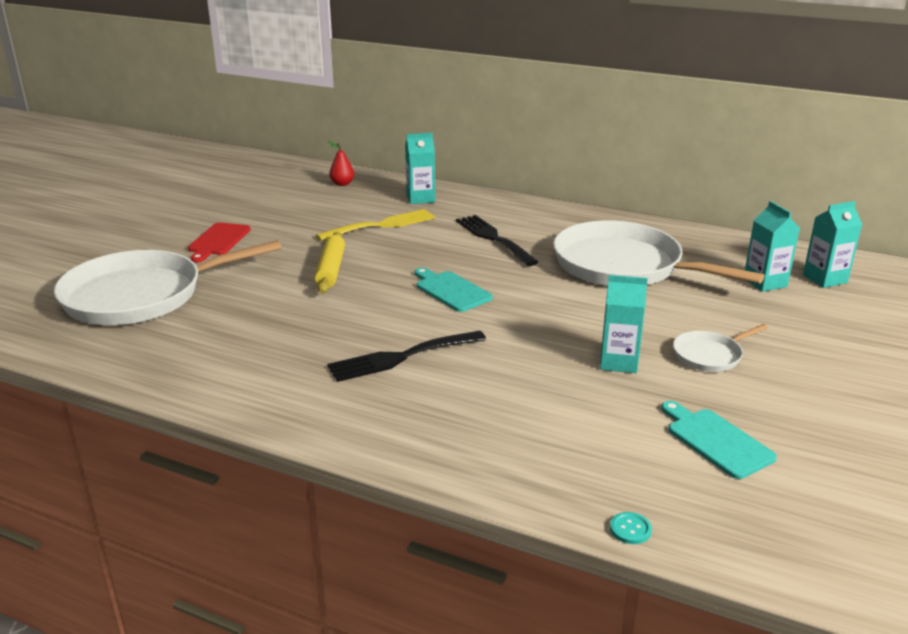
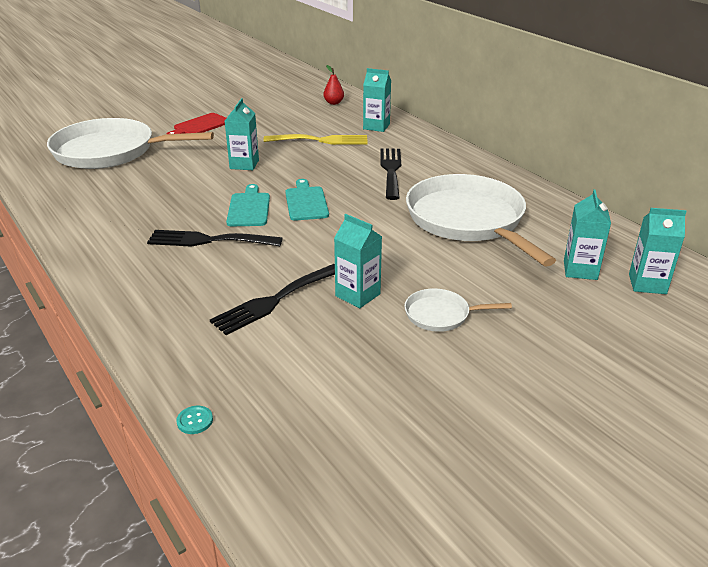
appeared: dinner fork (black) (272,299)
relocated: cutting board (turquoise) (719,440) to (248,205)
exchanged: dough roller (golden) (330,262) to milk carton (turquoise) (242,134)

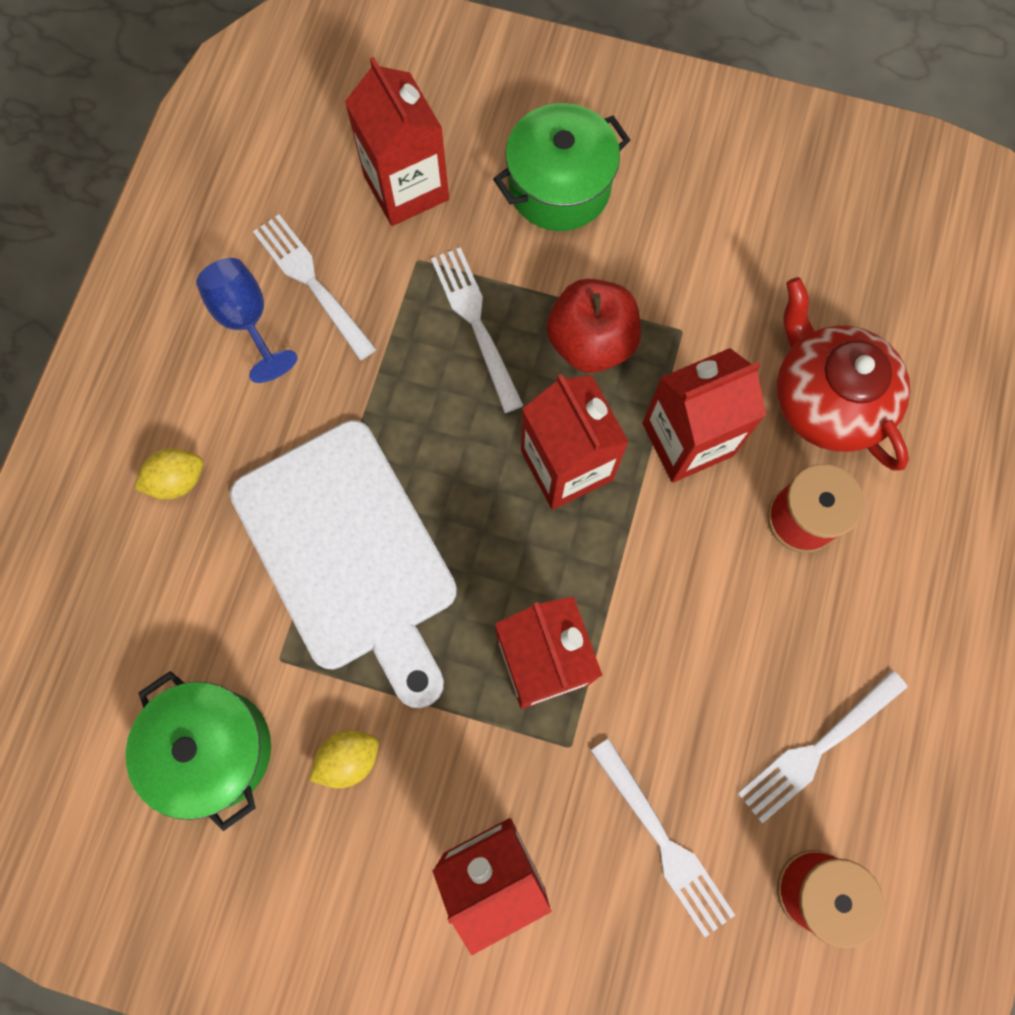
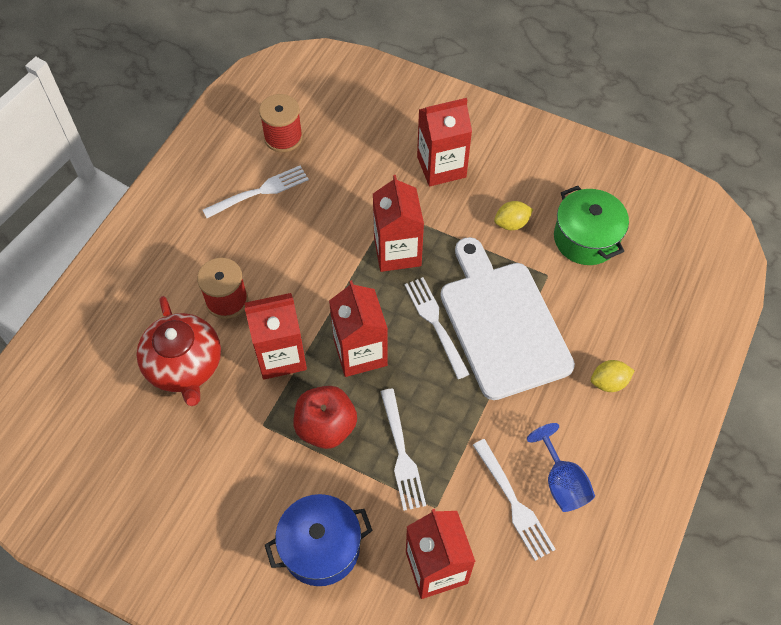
relocated: dinner fork (white) (663,837) to (437,328)
colour: cooking pot (emerald) (561,167) to cooking pot (royal blue) (319,540)

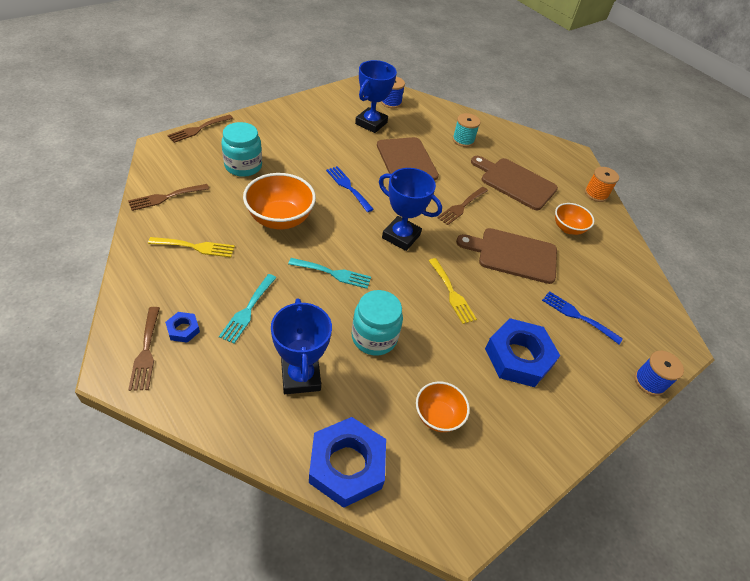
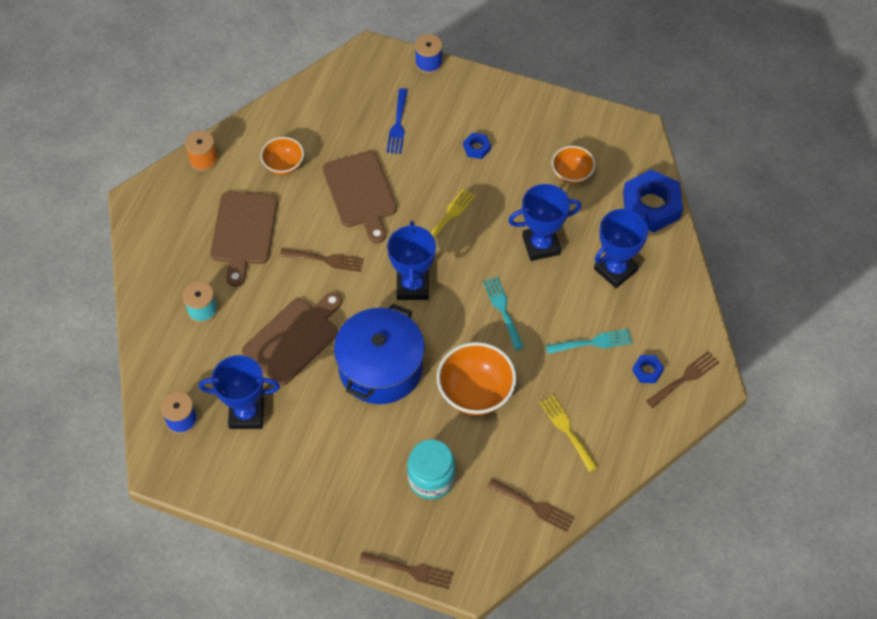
exchanged: dinner fork (royal blue) (350,189) to cooking pot (royal blue) (379,353); jar (turquoise) (377,322) to trophy (royal blue) (544,222)
size: hexagon nut (royal blue) (522,352) = (477,146) x0.45

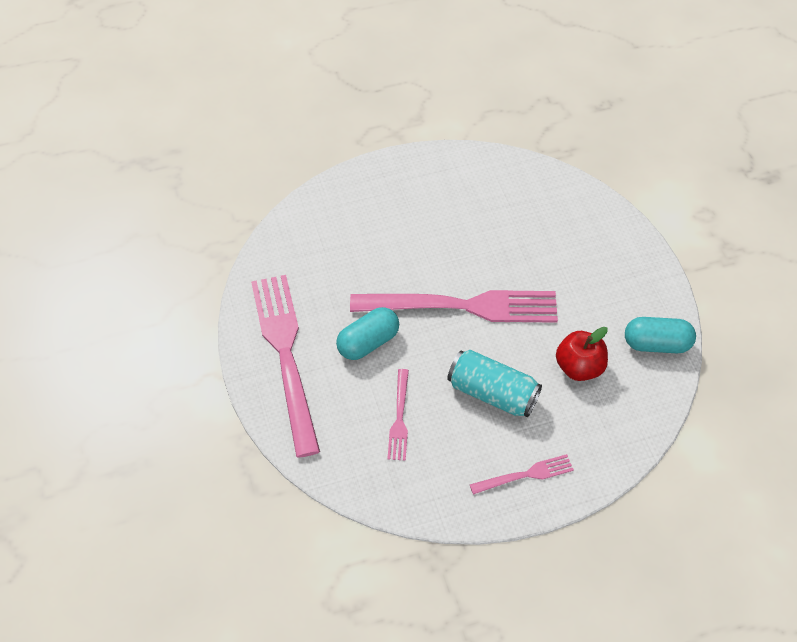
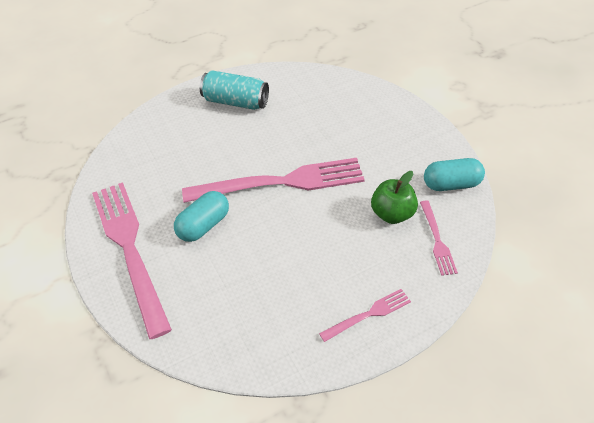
relocated: dinner fork (rosy) (398,415) to (439,238); soda can (turquoise) (494,384) to (234,90)
colour: apple fruit (scarlet) (582,354) to apple fruit (emerald) (394,197)

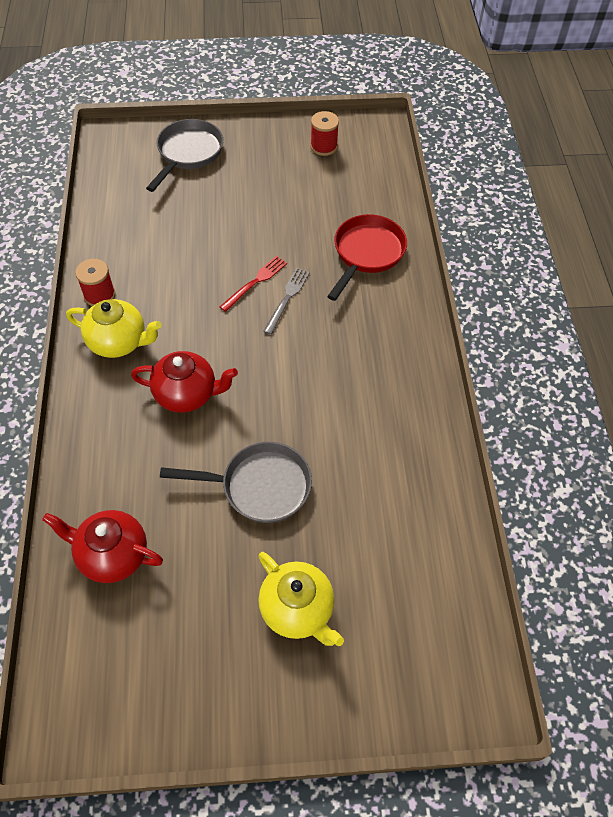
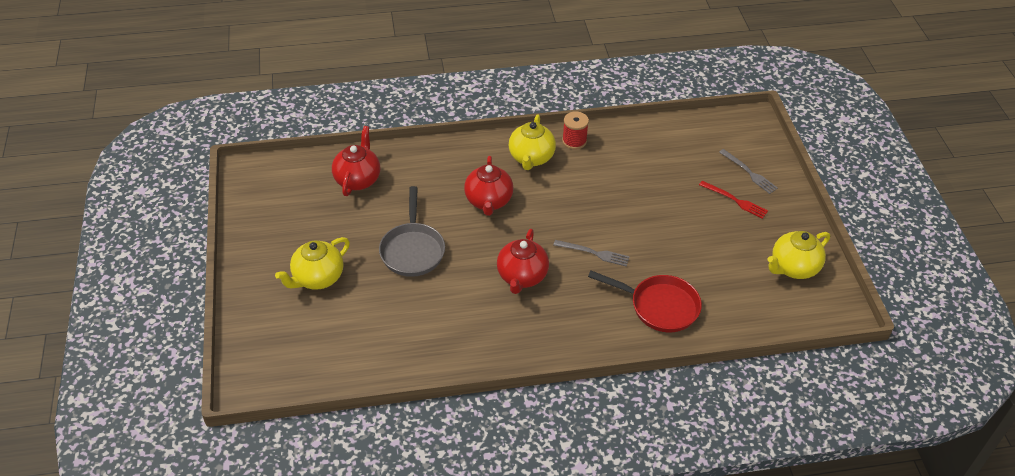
appeared: china teapot (scarlet) (523,261)
relocated: dinner fork (scarlet) (253,284) to (733,200)
exchanged: skillet (grey) (184,155) to dinner fork (grey) (748,171); spool (scarlet) (324,133) to china teapot (golden) (799,255)

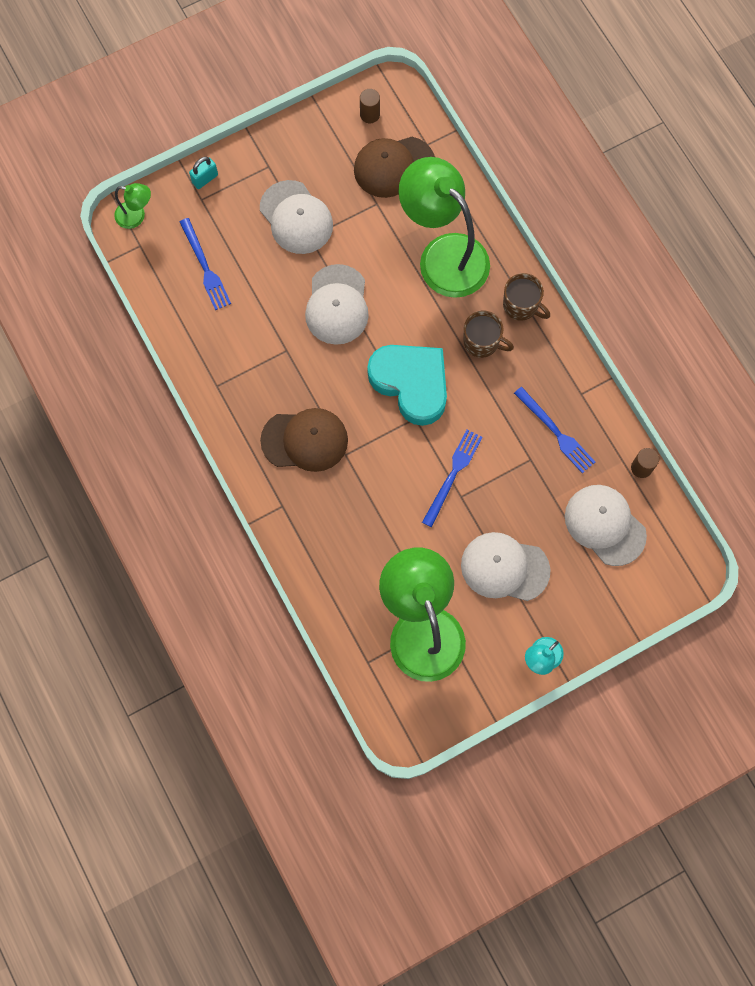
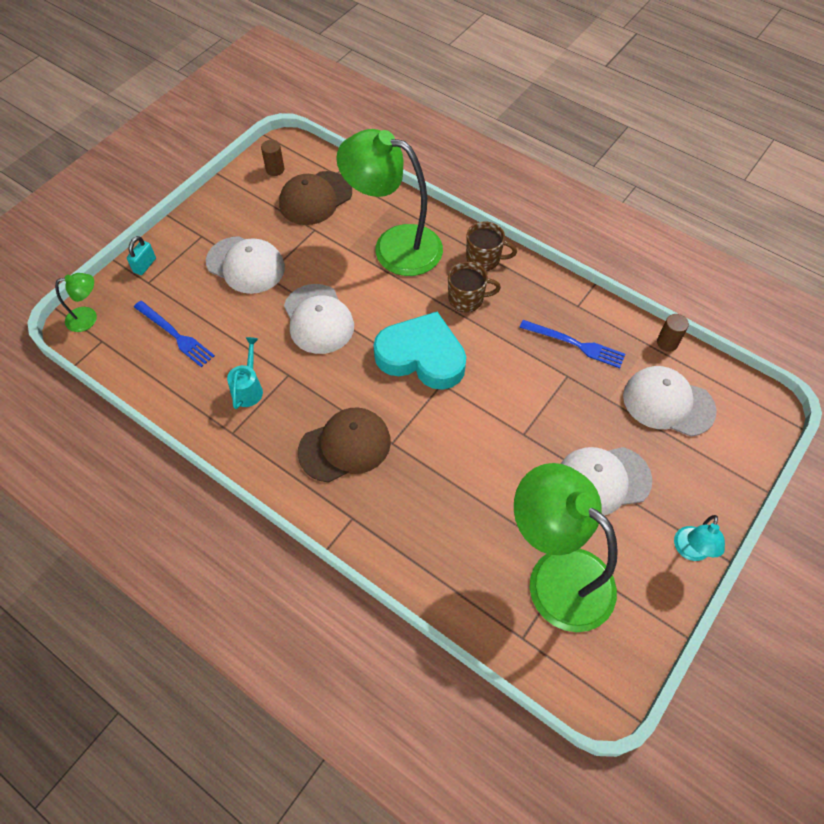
missing: dinner fork (royal blue) (452,478)
appeared: watering pot (turquoise) (245,373)

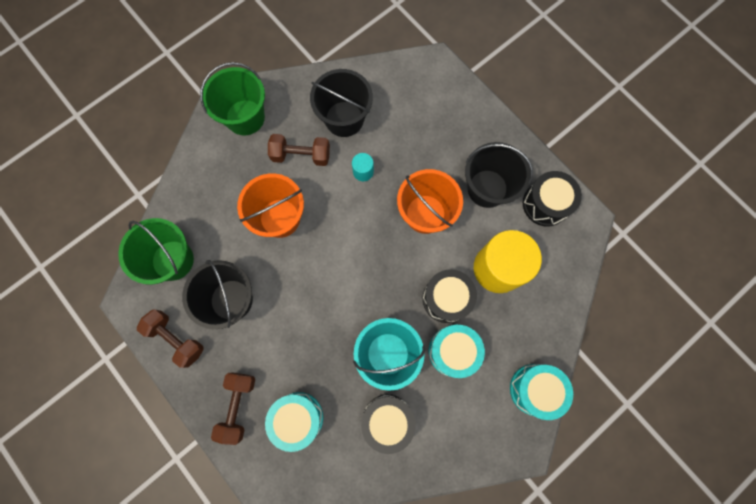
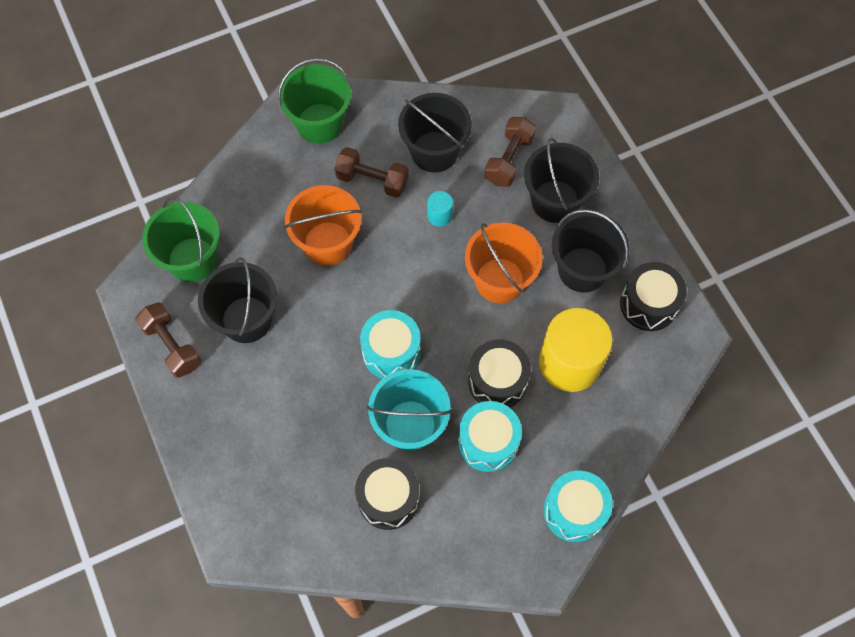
appeared: bucket (black) (561,180)
relocated: dumbbell (dark brown) (233,409) to (510,152); drum (turquoise) (294,422) to (390,344)

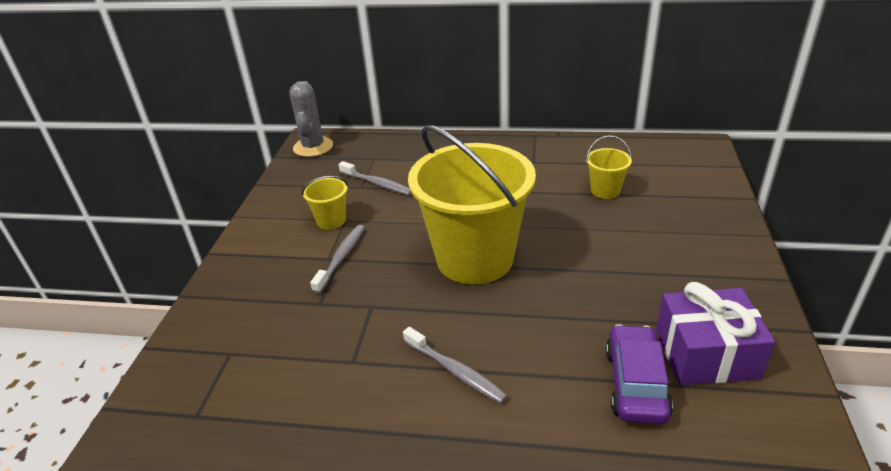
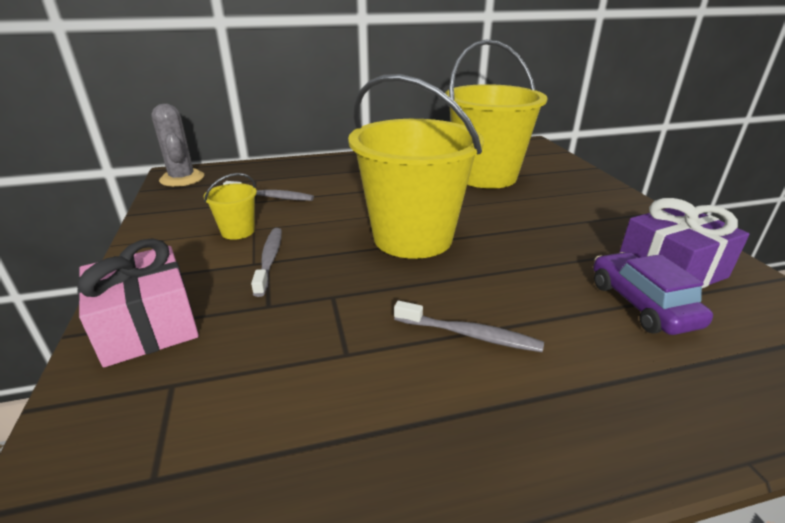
appeared: present (rosy) (138,302)
size: bucket (golden) (609,167) = (496,114) x2.40

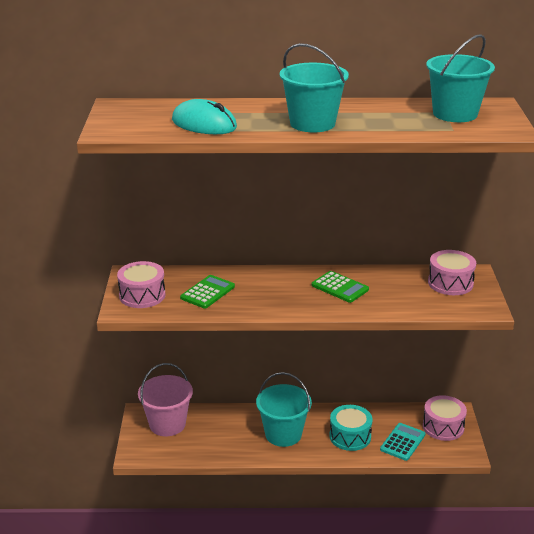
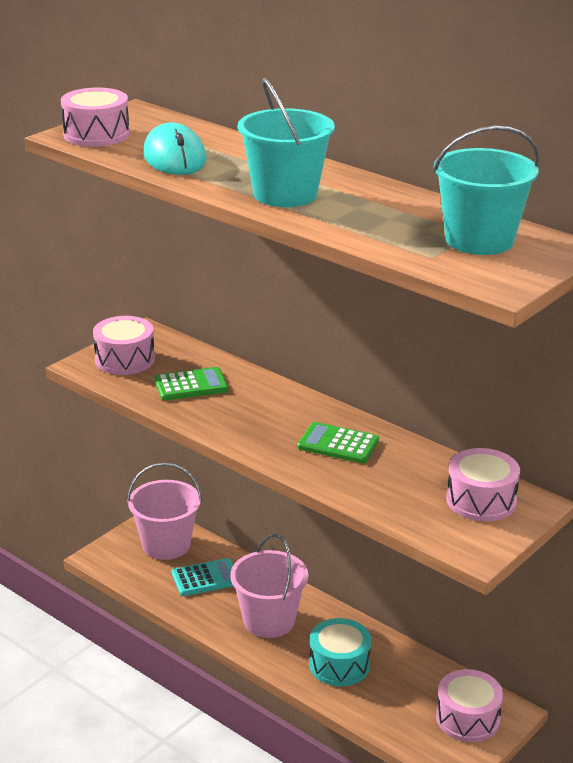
appeared: drum (rosy) (95,117)
relocated: calculator (turquoise) (402,442) to (202,577)
colour: bucket (turquoise) (284,409) to bucket (rosy) (269,586)
spun: calculator (emerald) (340,287) = (338,442) 120 degrees clockwise

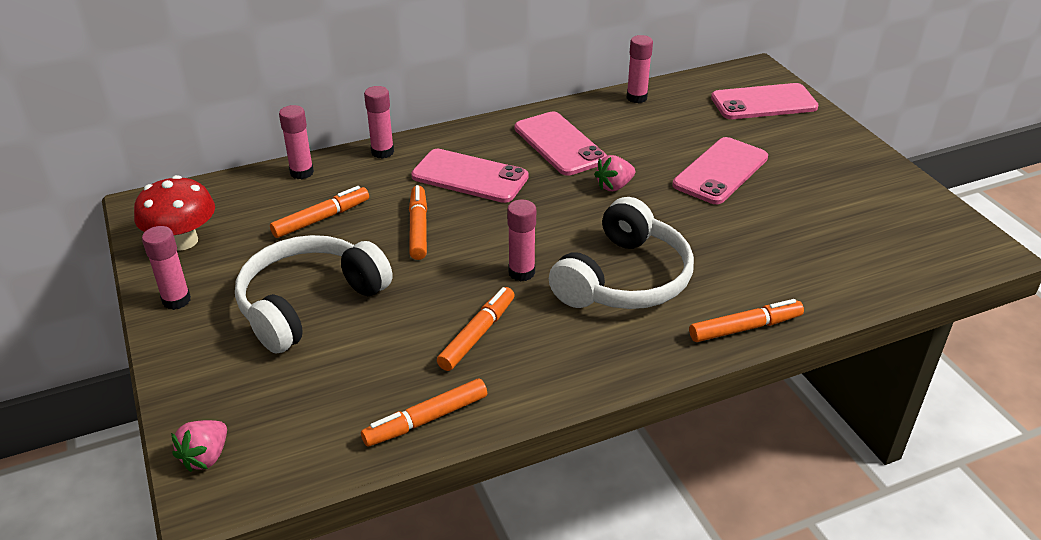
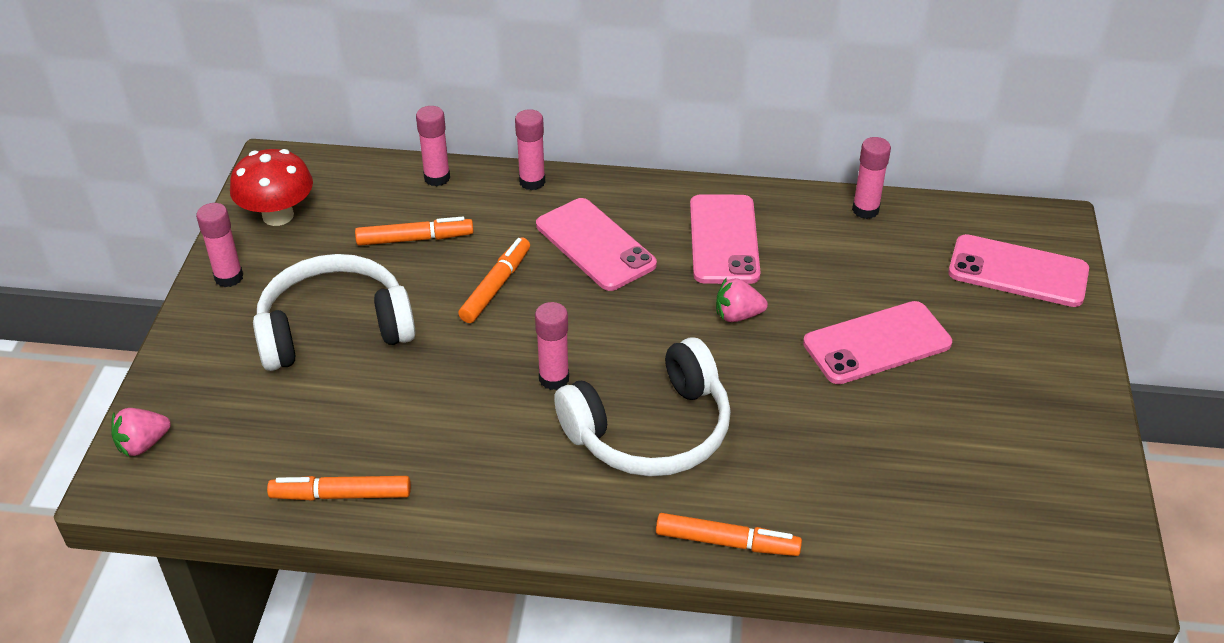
missing: marker (orange-coloured) (476,329)

